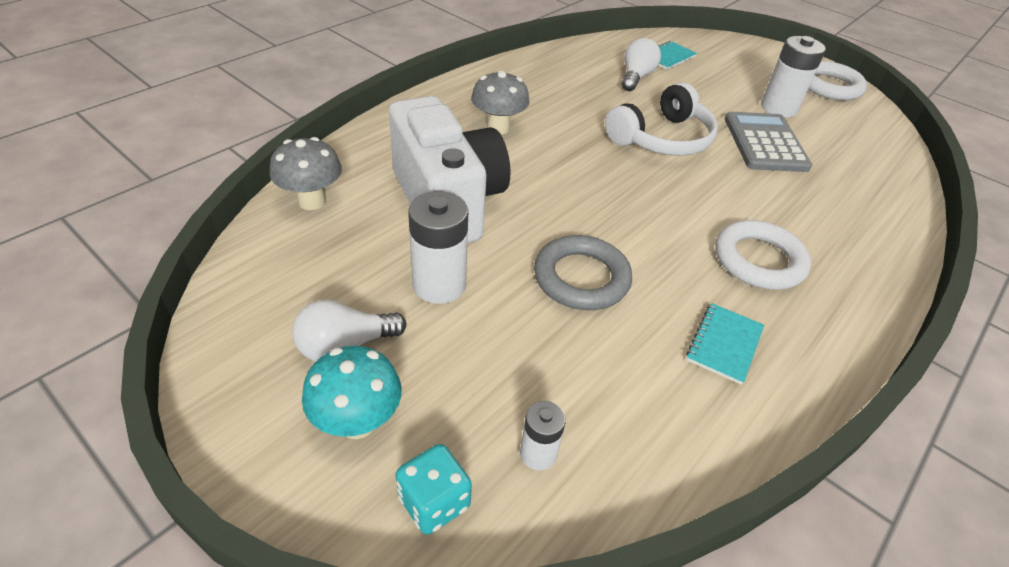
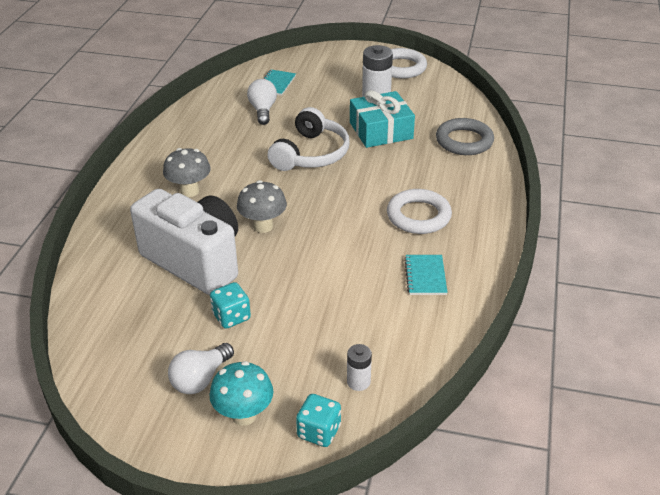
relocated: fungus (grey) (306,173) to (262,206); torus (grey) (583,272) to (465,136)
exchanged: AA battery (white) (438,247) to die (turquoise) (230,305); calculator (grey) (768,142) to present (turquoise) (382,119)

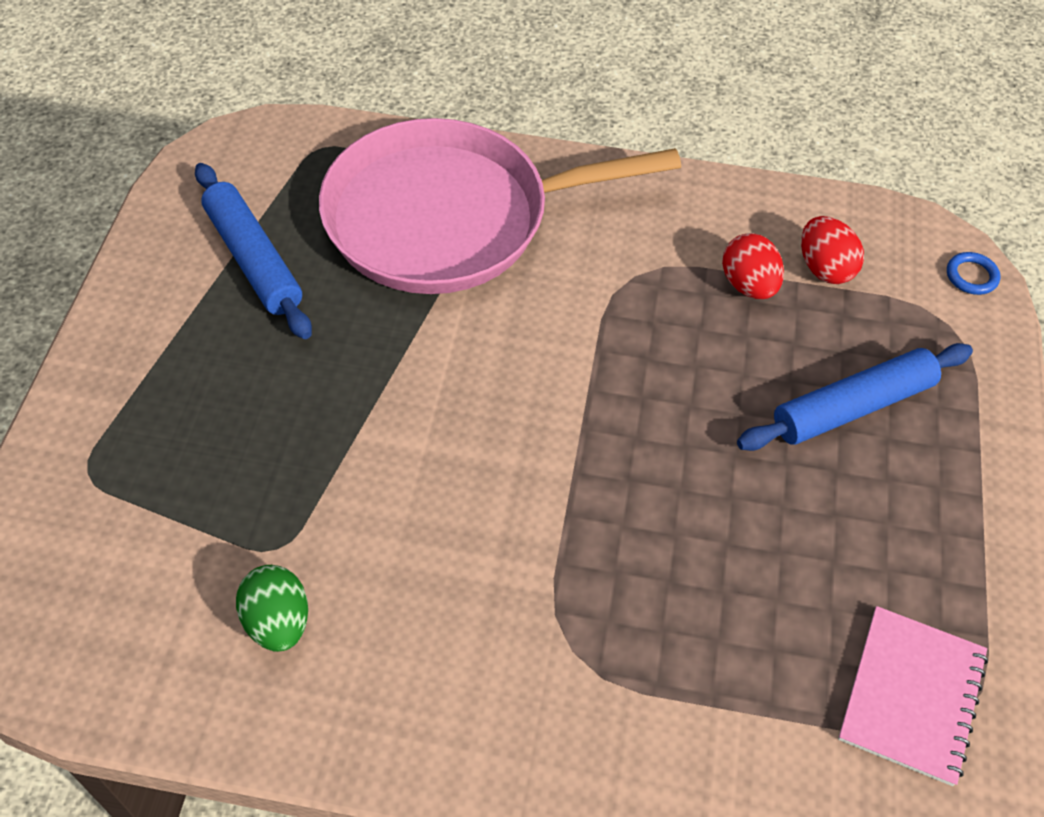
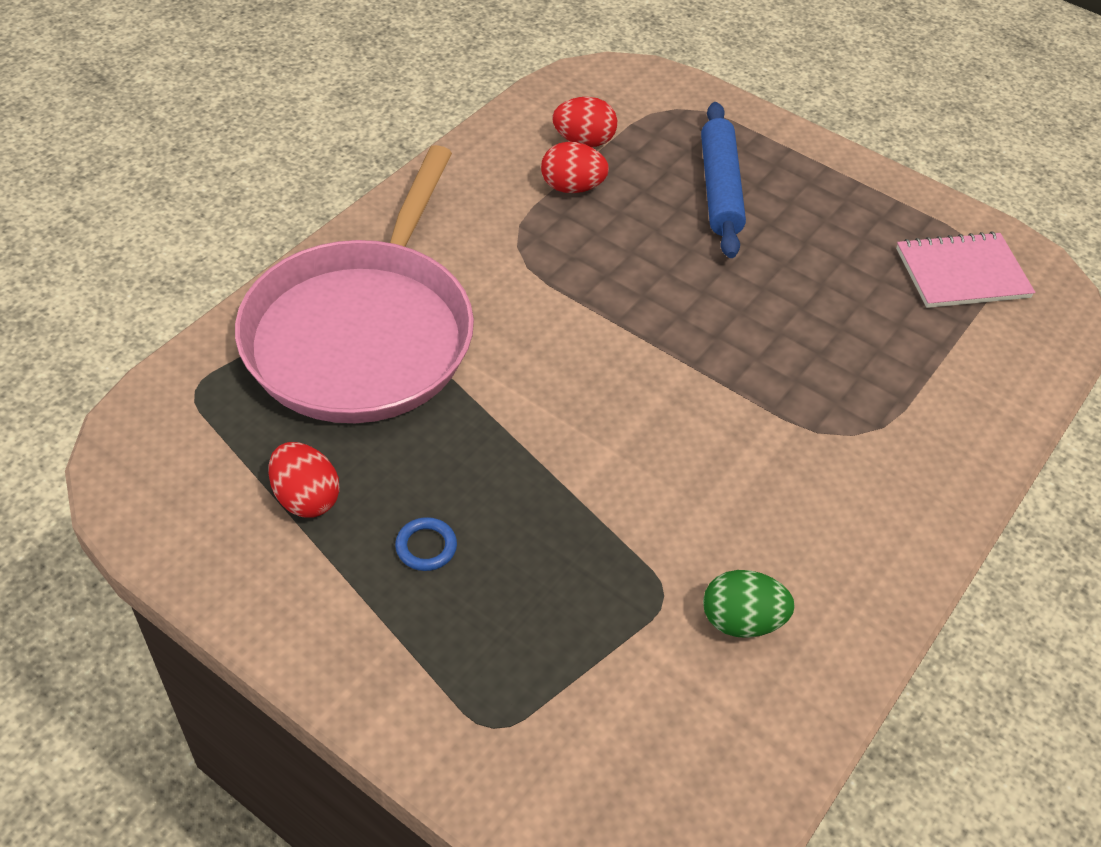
relocated: torus (royal blue) (973,273) to (426,544)
exchanged: dough roller (royal blue) (253,251) to egg (scarlet) (304,480)
spun: notepad (rosy) (913,696) = (965,269) 60 degrees counterclockwise

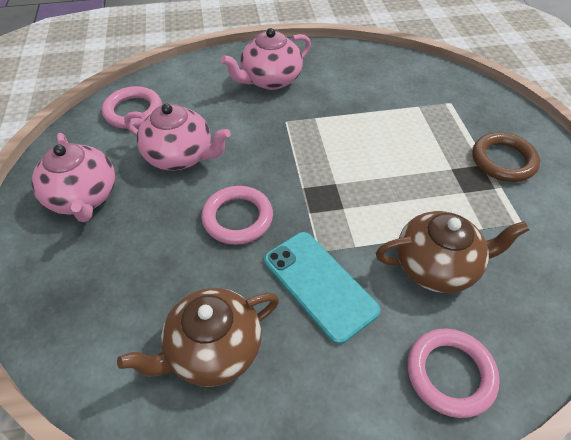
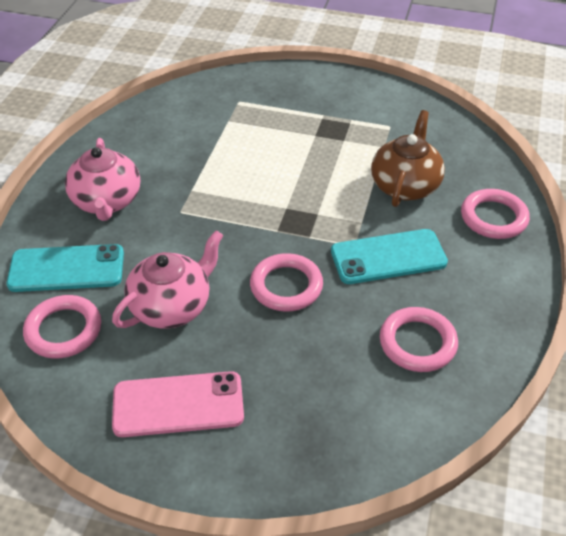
missing: torus (dark brown) (506,157)
appeared: phone (turquoise) (65,268)
exchanged: china teapot (rosy) (73,177) to phone (rosy) (178,404); china teapot (dark brown) (198,337) to torus (rosy) (419,339)

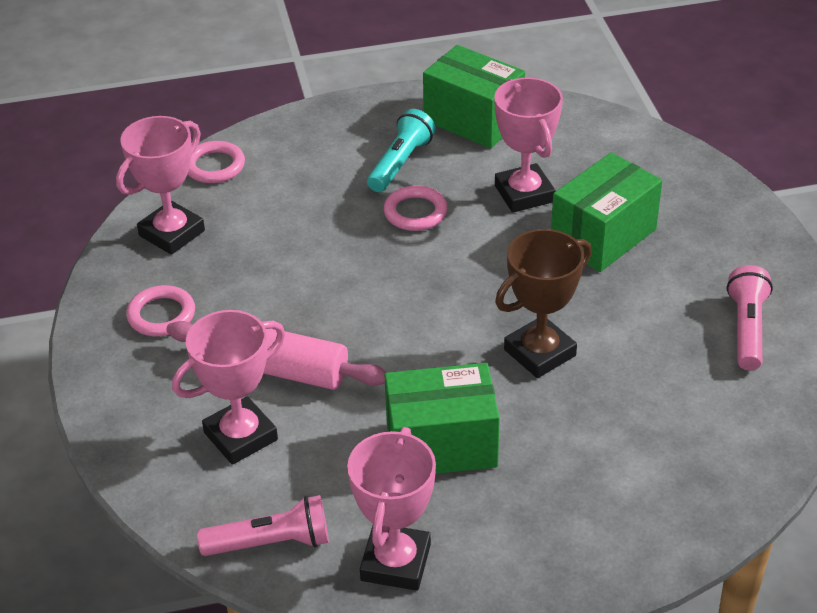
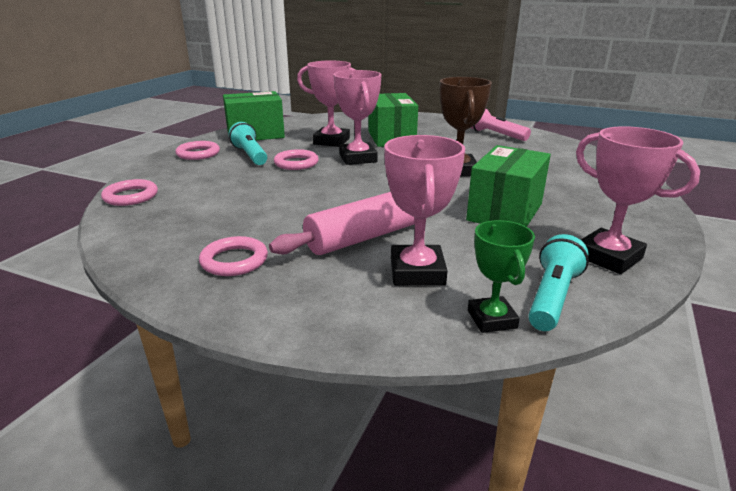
appeared: torus (rosy) (197,150); trophy (emerald) (501,276)
relocated: trophy (rosy) (160,185) to (357,117)
colour: pocket torch (rosy) (263,525) to pocket torch (turquoise) (558,282)

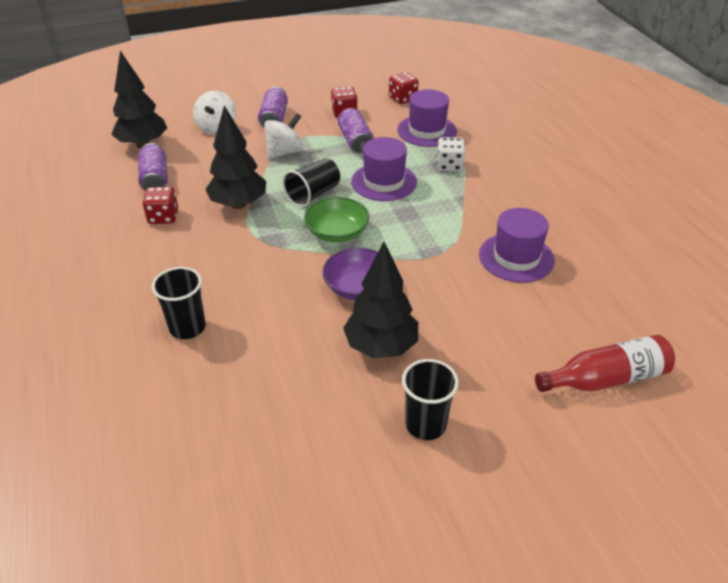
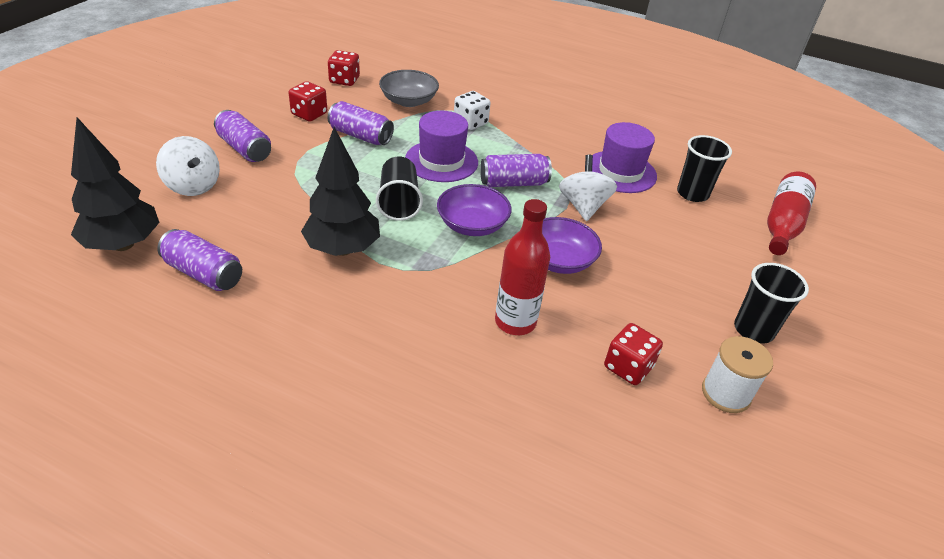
missing: fir tree (black) (380,299)
appeared: soda can (royal purple) (516,170); drink bottle (scarlet) (522,267); spool (white) (737,374)
relocated: die (scarlet) (160,205) to (633,354); tumbler (black) (179,303) to (704,168); toy top (white) (283,136) to (588,188)
exchanged: hat (royal purple) (427,118) to deep dish (grey) (409,88)
colour: deep dish (emerald) (336,220) to deep dish (royal purple) (474,210)

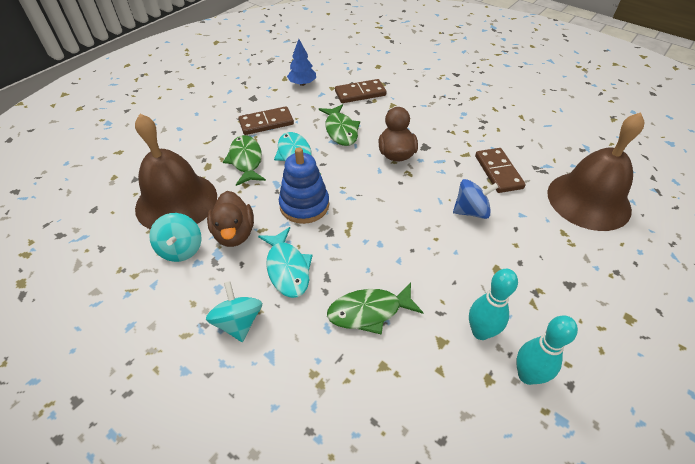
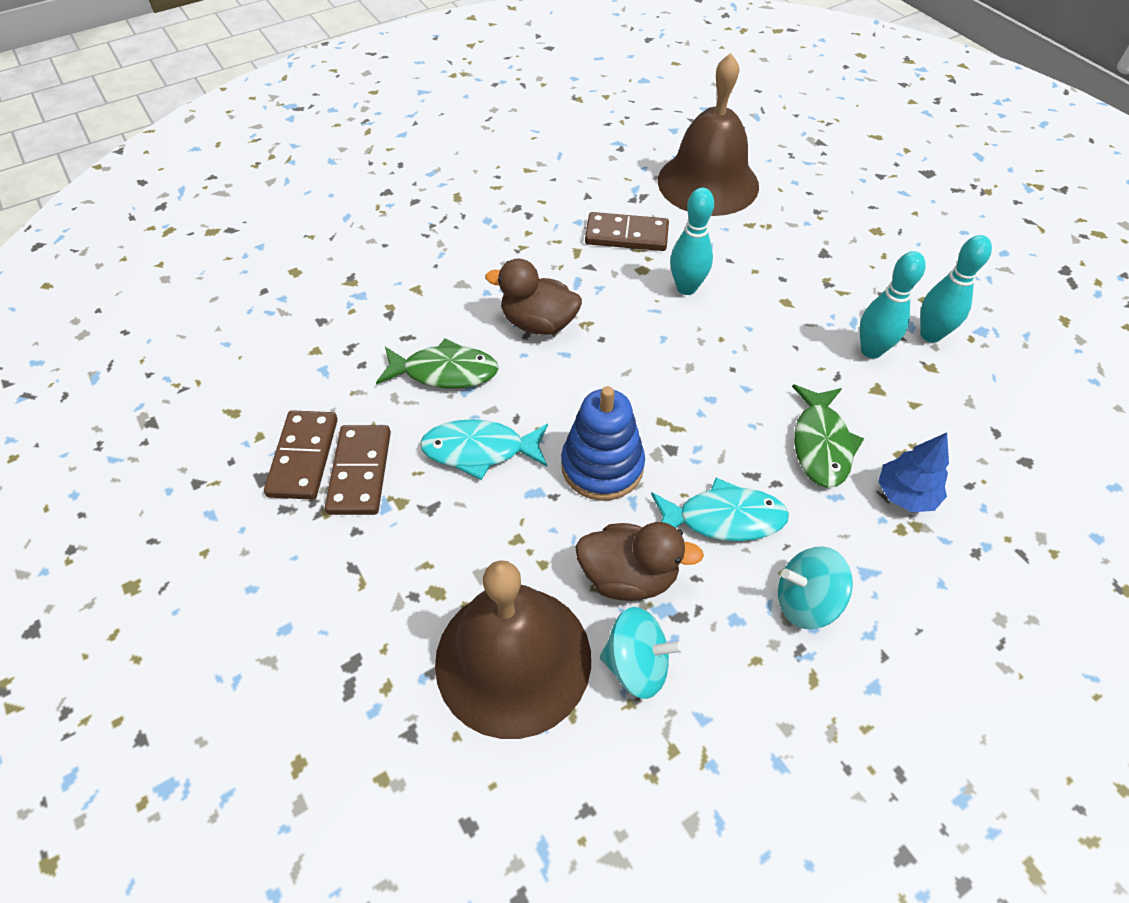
missing: toy fish (emerald) (244,160)
relocated: fir tree (royal blue) (301,62) to (913,472); domino (dark brown) (360,91) to (301,455)
exchanged: toy top (royal blue) (475,199) to bowling pin (turquoise) (692,241)

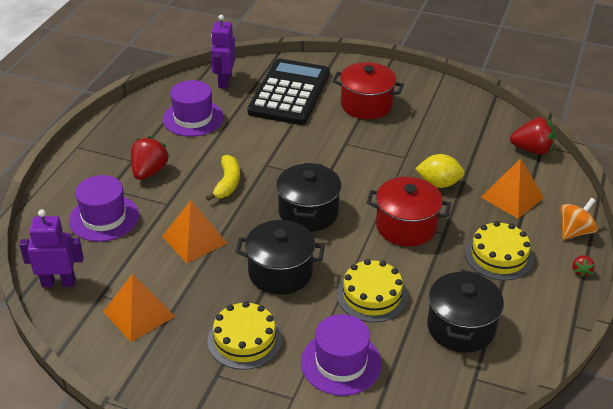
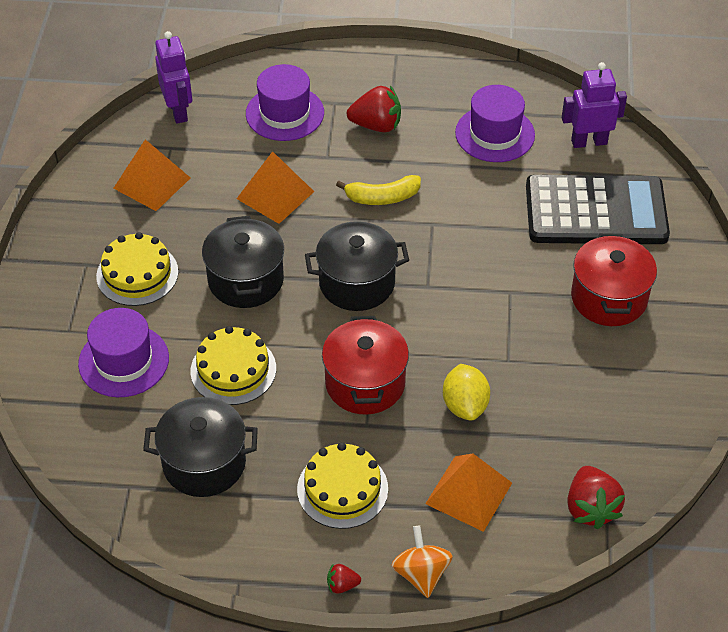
spun: toy top (orange-coloured) (579,219) = (422,561) 135 degrees counterclockwise

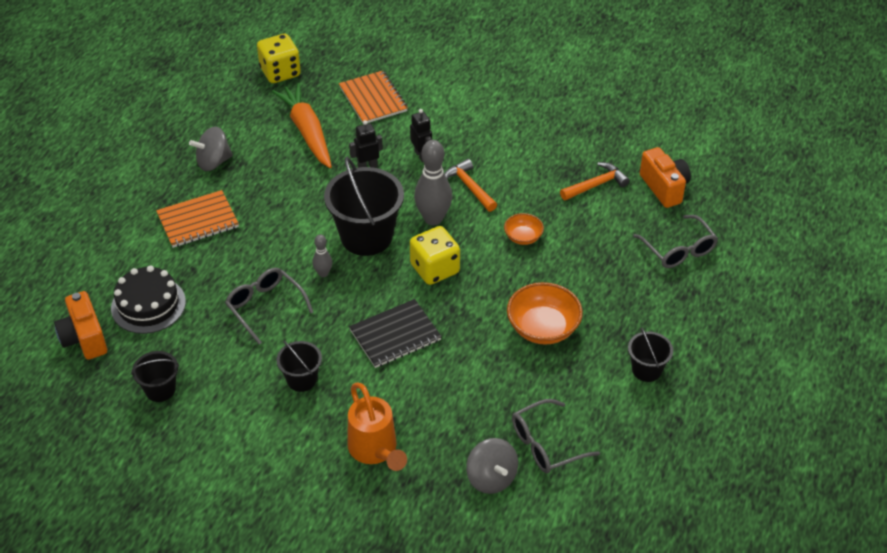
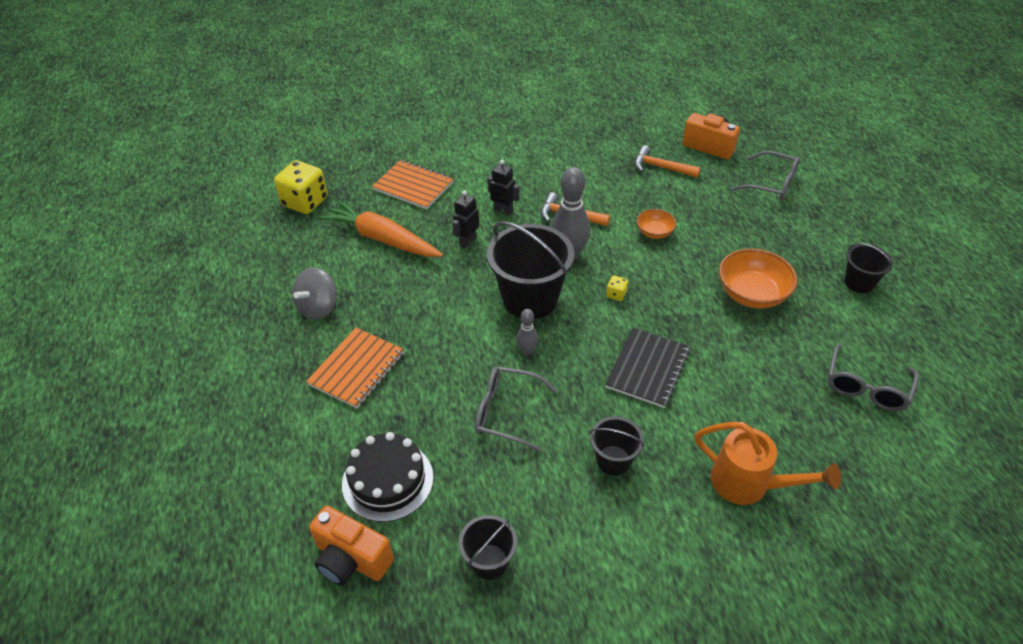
missing: toy top (grey) (492,466)
spun: claw hammer (orange-coloured) (595,181) = (667,161) 90 degrees counterclockwise
size: die (golden) (435,255) = (617,288) x0.43

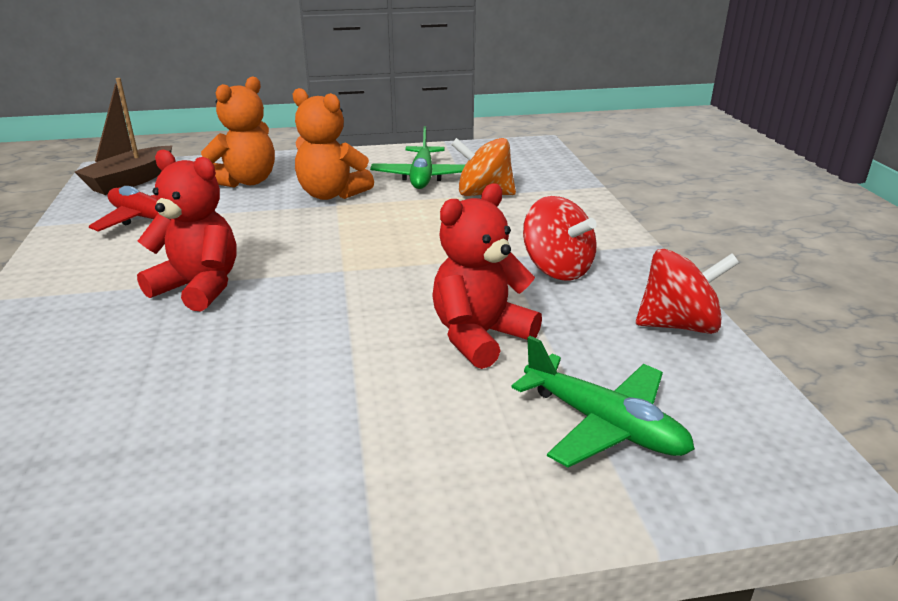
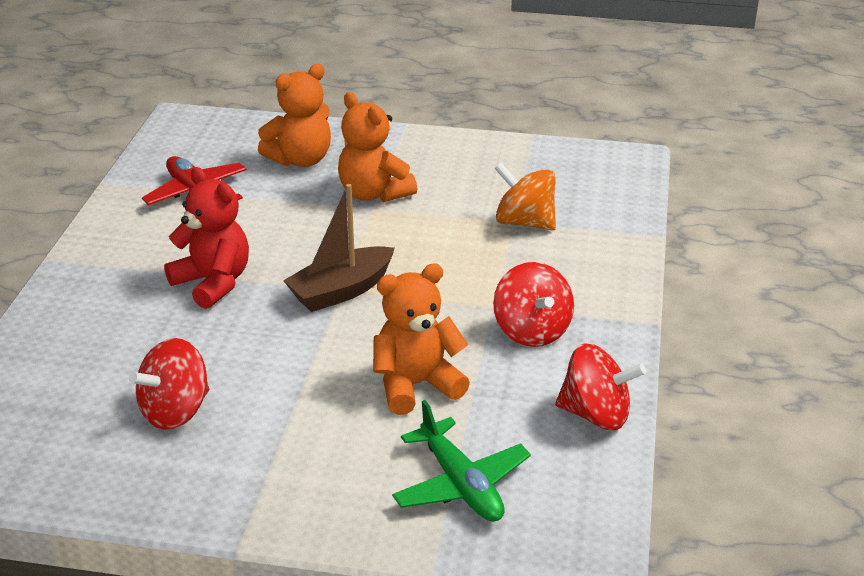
missing: plane (emerald) (417,157)
appeared: toy top (scarlet) (169,384)
relocated: toy boat (dark brown) (123,136) to (339,248)
colour: stuffed bear (scarlet) (487,276) to stuffed bear (orange-coloured) (421,339)

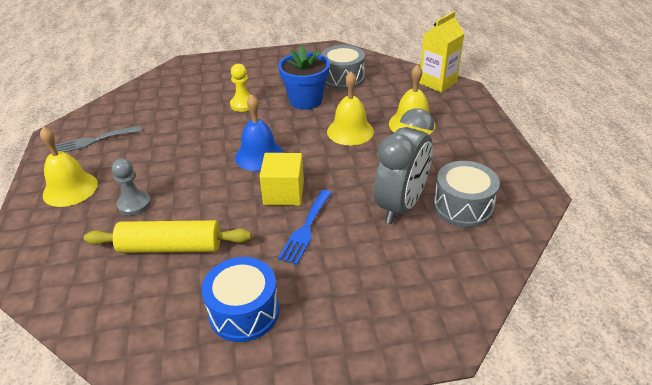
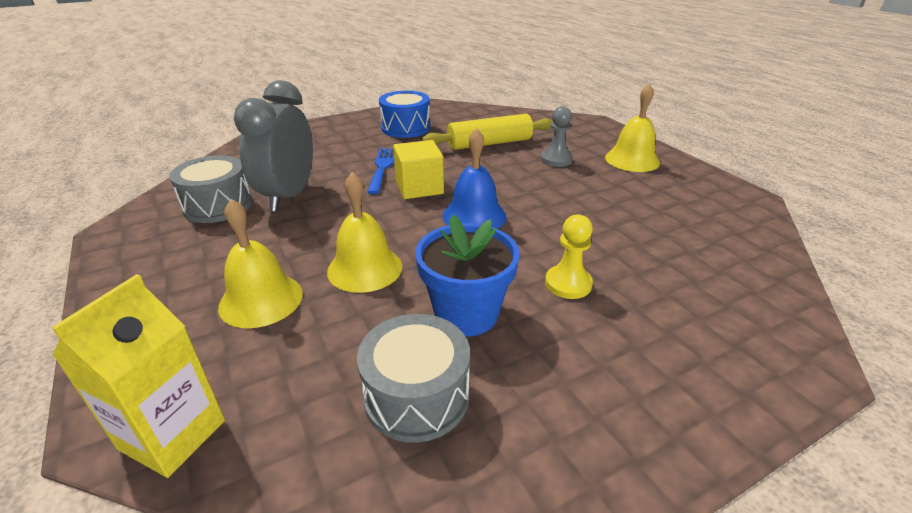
missing: dinner fork (grey) (98,139)

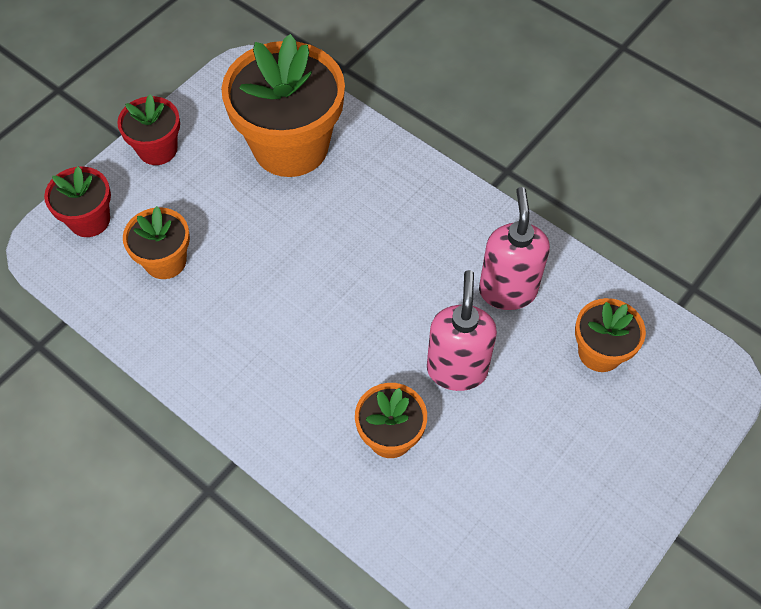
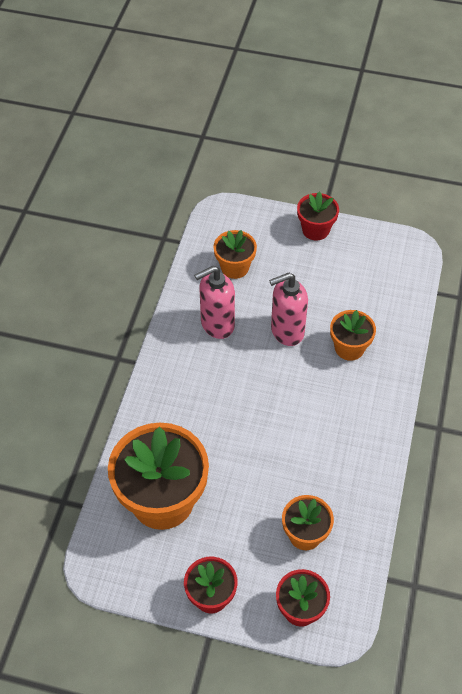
appeared: flower pot (scarlet) (318,216)

